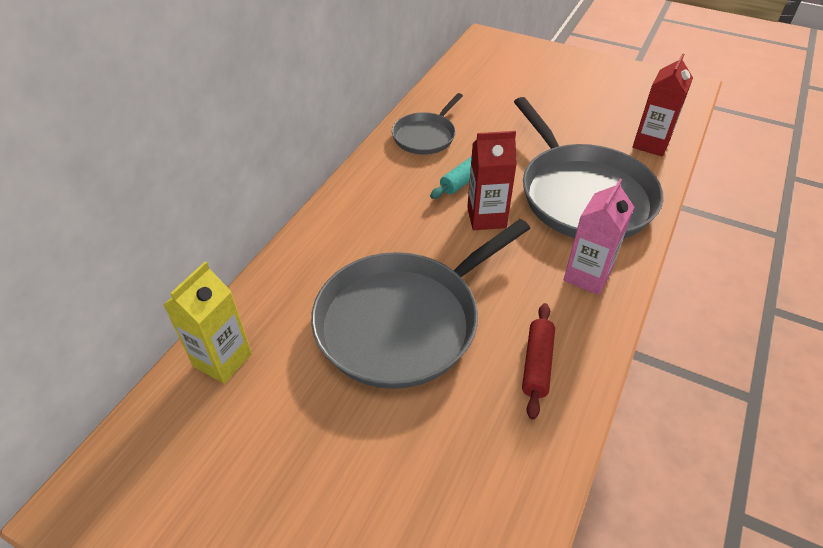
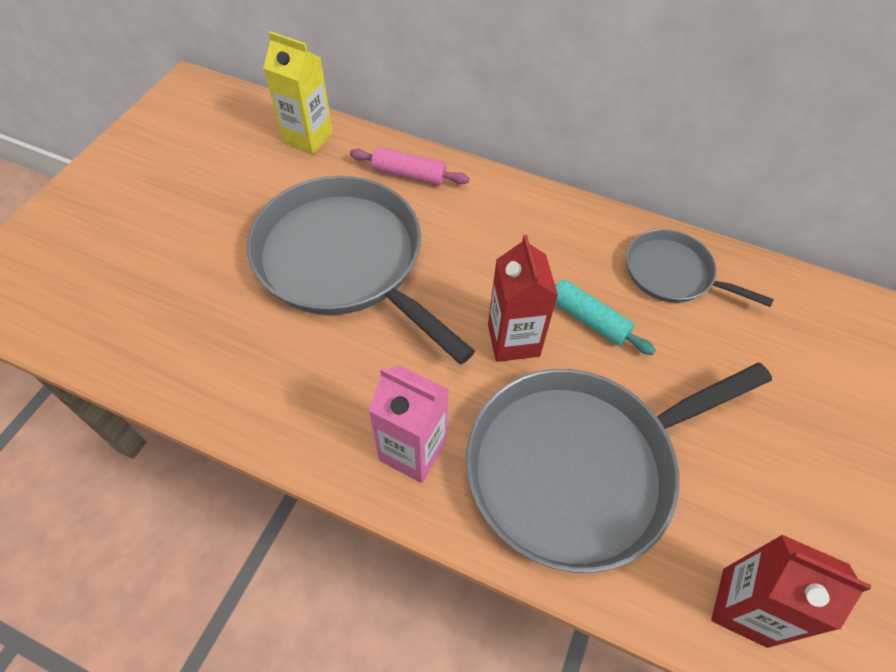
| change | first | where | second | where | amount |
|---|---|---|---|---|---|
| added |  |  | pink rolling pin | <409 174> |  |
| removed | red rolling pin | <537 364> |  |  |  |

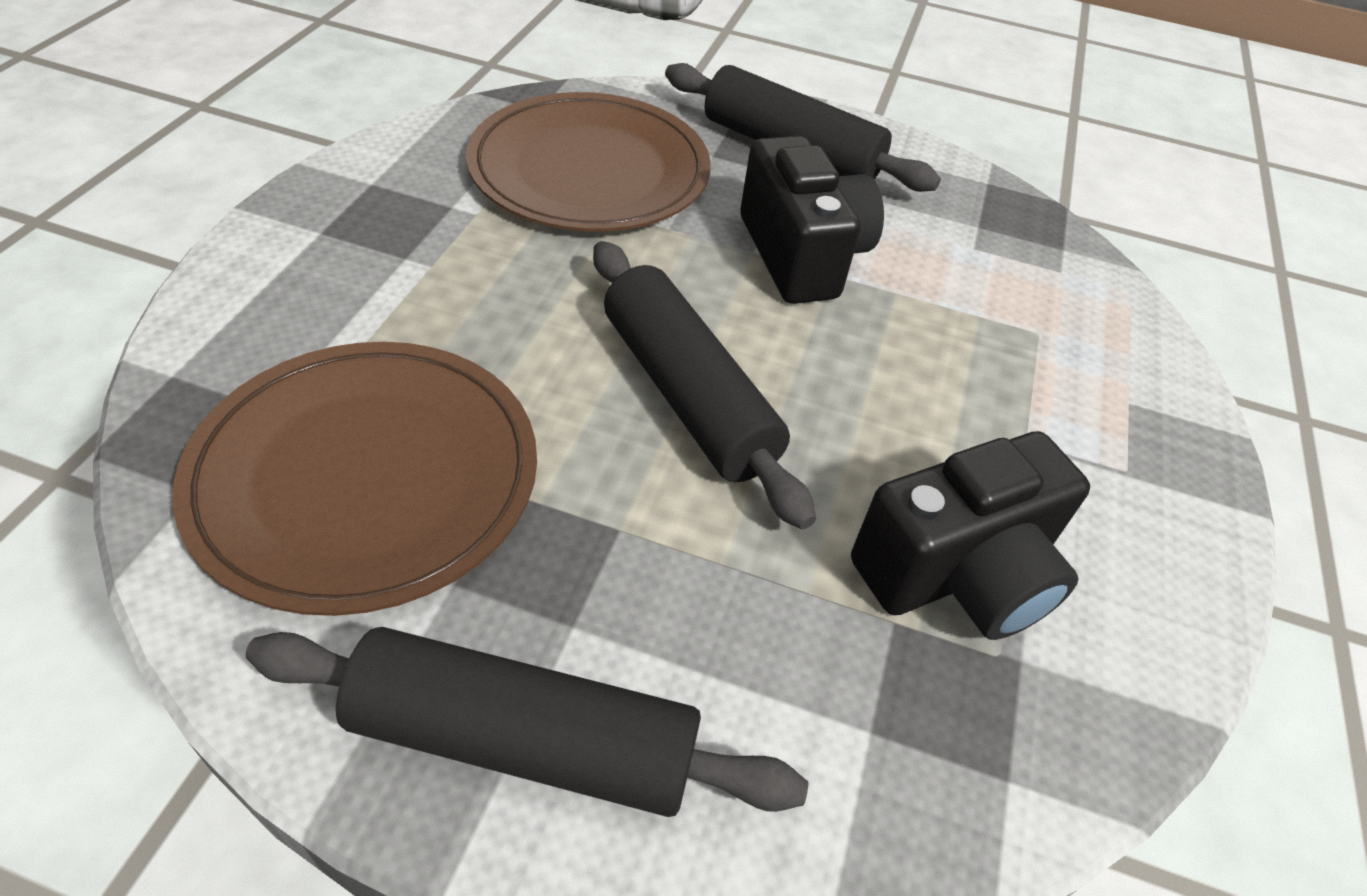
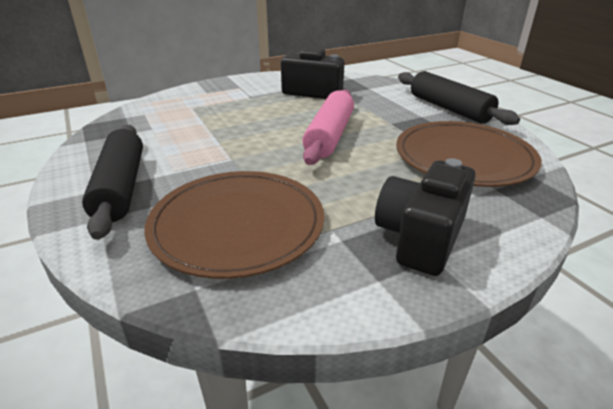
| change | first | where | second | where | amount |
|---|---|---|---|---|---|
| recoloured | black rolling pin | <687 395> | pink rolling pin | <330 136> |  |
| moved | black photo camera | <801 255> |  | <420 238> |  |

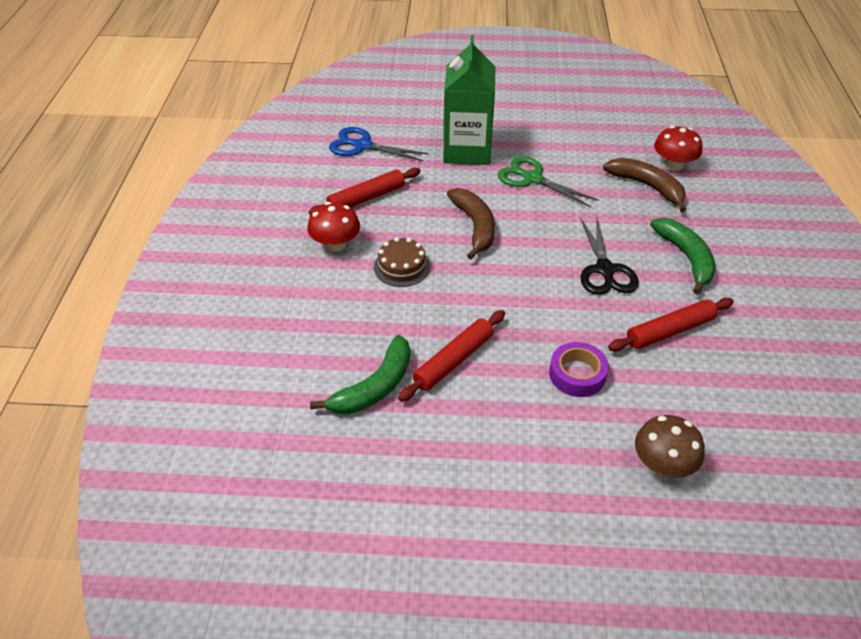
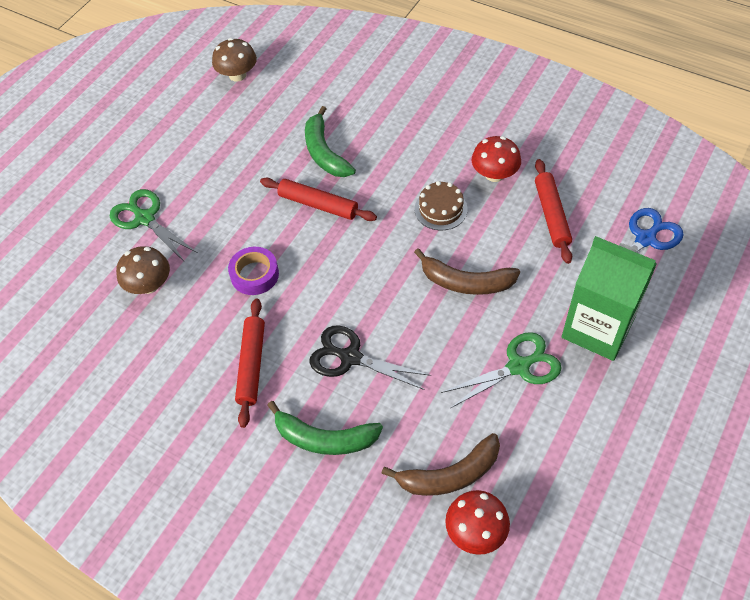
| change | first | where | second | where | amount |
|---|---|---|---|---|---|
| added |  |  | green scissors | <145 218> |  |
| added |  |  | russet mushroom | <237 75> |  |
| turned | red rolling pin | <454 360> |  | <318 205> | 45 degrees counterclockwise |

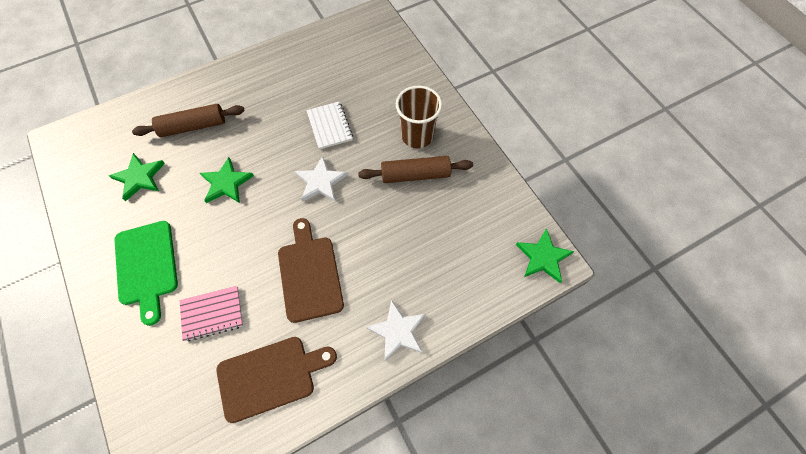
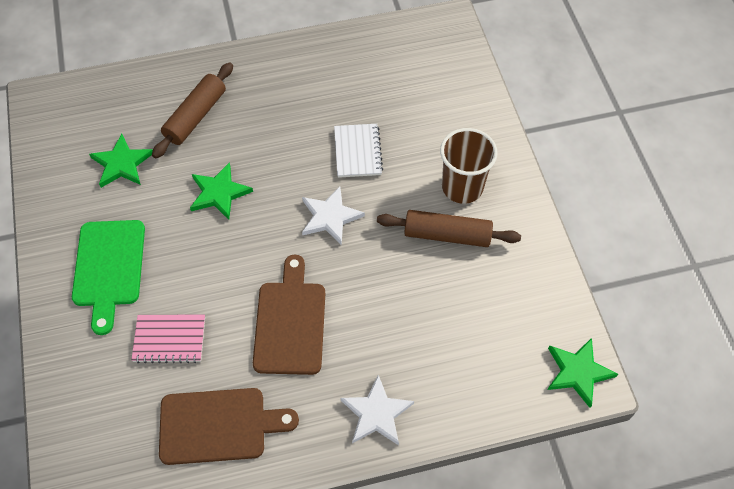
| change | first | where | second | where | amount |
|---|---|---|---|---|---|
| turned | russet rolling pin | <193 126> |  | <196 116> | 60 degrees counterclockwise |

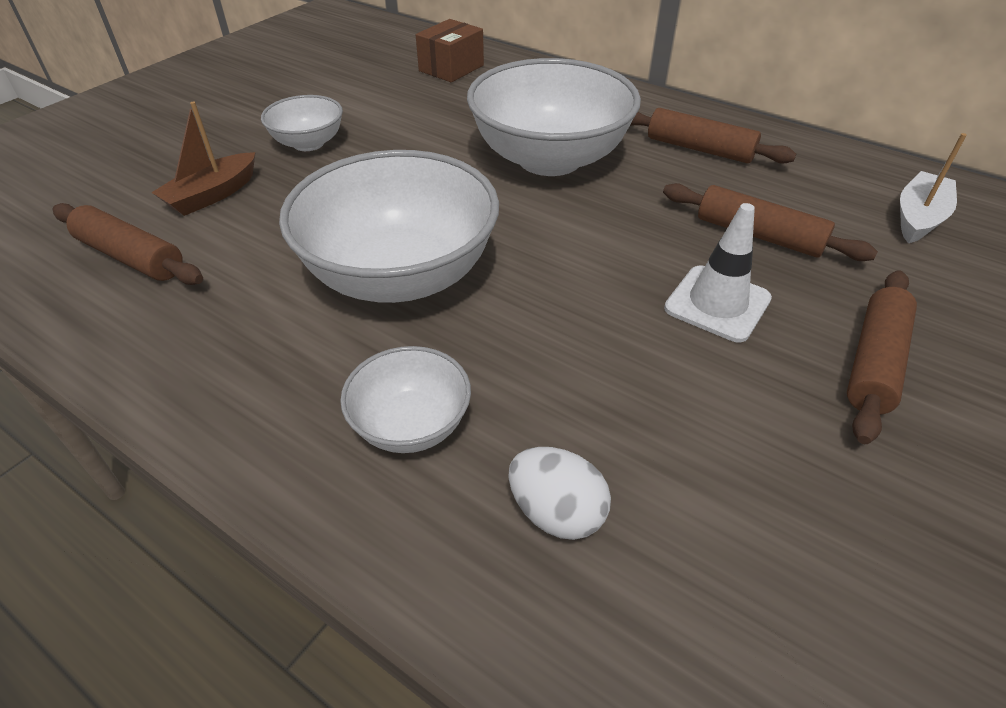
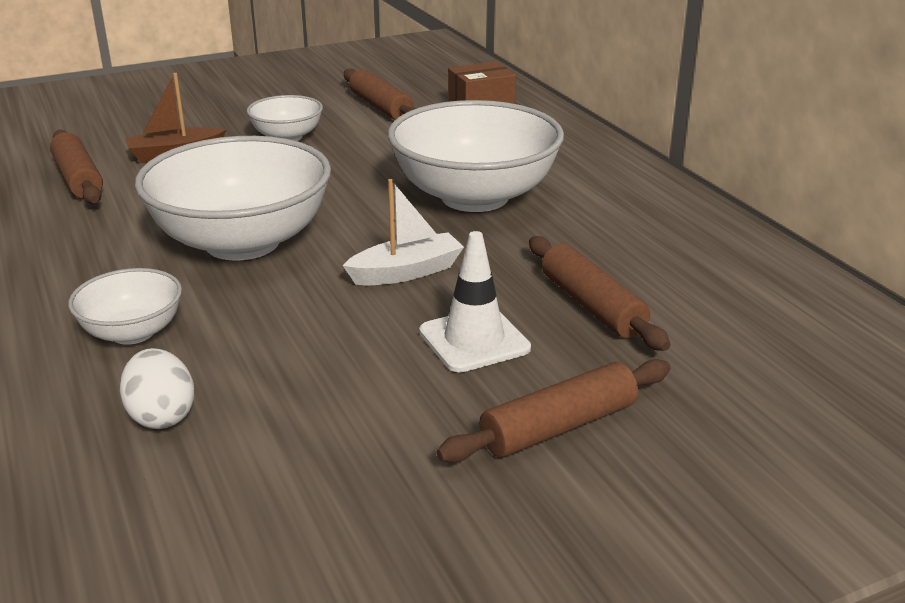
| change | first | where | second | where | amount |
|---|---|---|---|---|---|
| moved | white sailboat | <918 218> |  | <406 272> |  |
| moved | russet rolling pin | <699 149> |  | <381 107> |  |

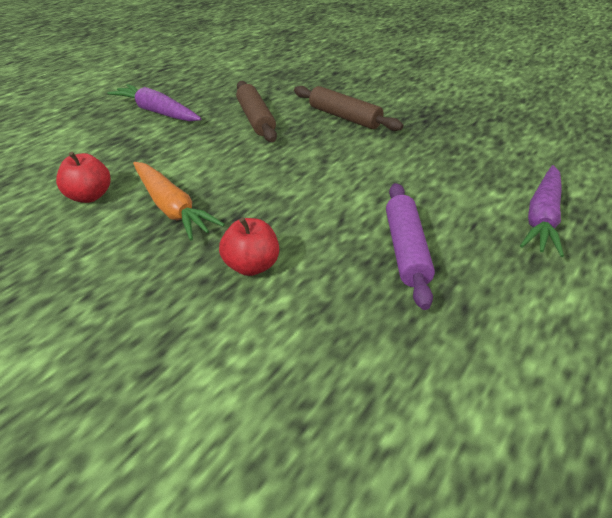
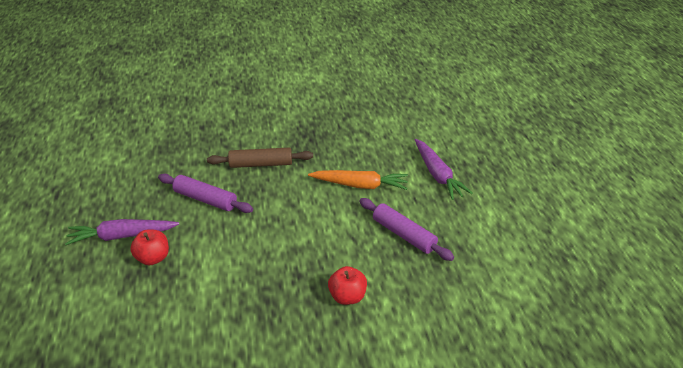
| change | first | where | second | where | amount |
|---|---|---|---|---|---|
| moved | red toy apple | <89 196> |  | <153 258> |  |
| recoloured | russet rolling pin | <255 119> | violet rolling pin | <205 199> |  |
| moved | bright orange toy carrot | <171 208> |  | <360 185> |  |

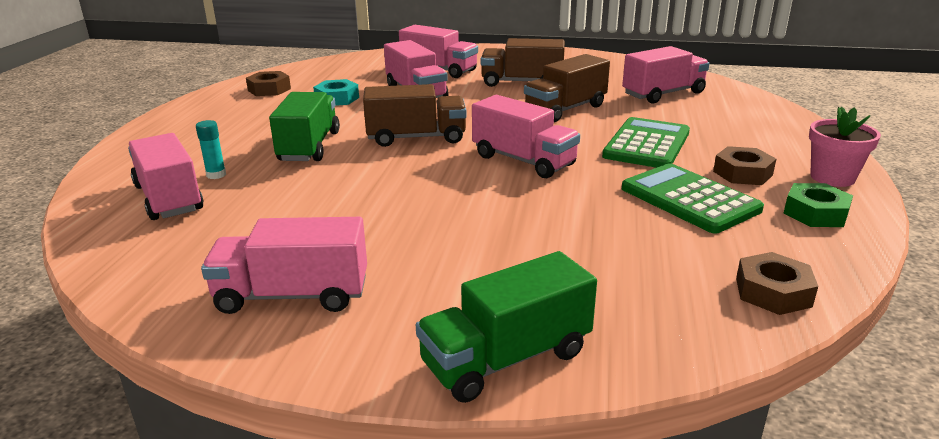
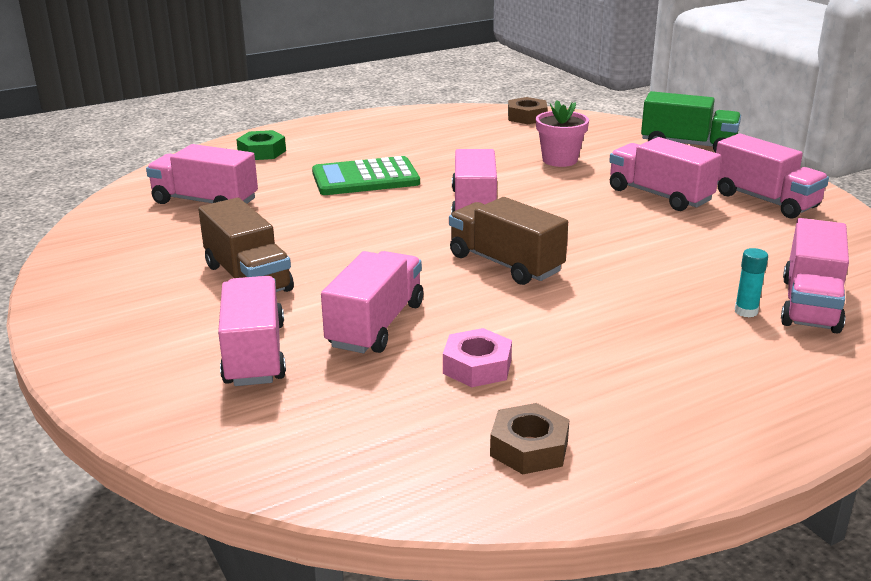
| change | first | where | second | where | amount |
|---|---|---|---|---|---|
| moved | green nut | <815 213> |  | <262 152> |  |
| recoloured | turquoise nut | <337 99> | pink nut | <477 366> |  |
| moved | pink flower pot | <832 177> |  | <559 160> |  |
| added |  |  | pink lorry | <659 195> |  |
| removed | green lorry | <309 147> |  |  |  |
| removed | russet lorry | <565 109> |  |  |  |
| removed | green adding machine | <689 199> |  |  |  |
| removed | russet nut | <742 173> |  |  |  |

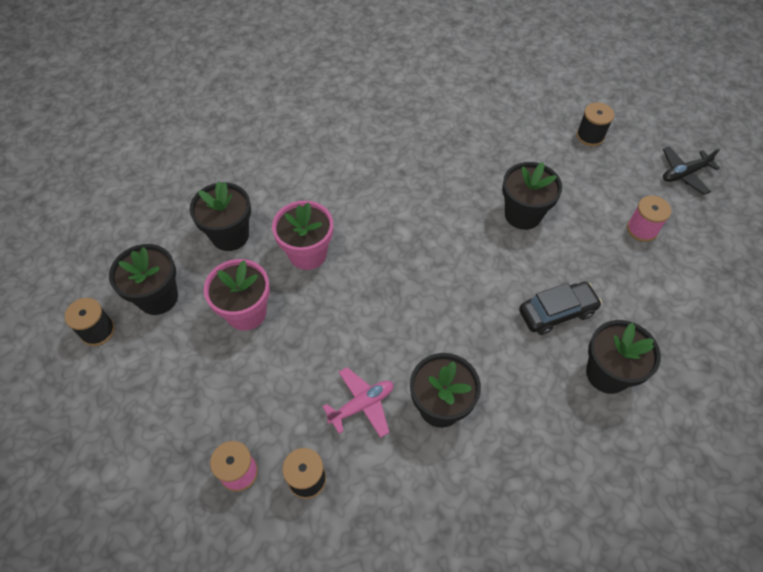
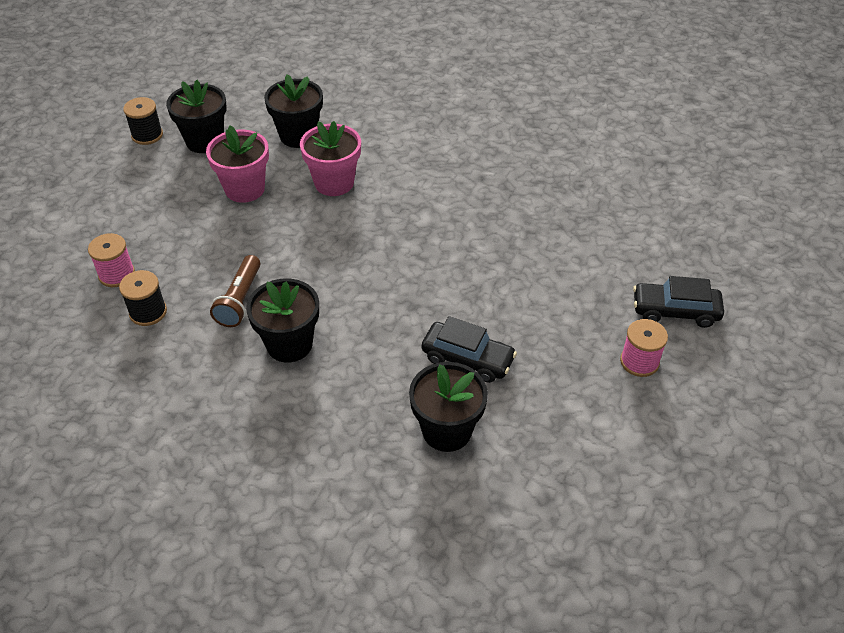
| change | first | where | second | where | amount |
|---|---|---|---|---|---|
| replaced | pink toy plane | <362 405> | russet torch | <240 300> |  |
| added |  |  | black car | <675 311> |  |
| removed | black flower pot | <523 215> |  |  |  |
| removed | black bobbin | <590 136> |  |  |  |
| removed | black toy plane | <684 174> |  |  |  |

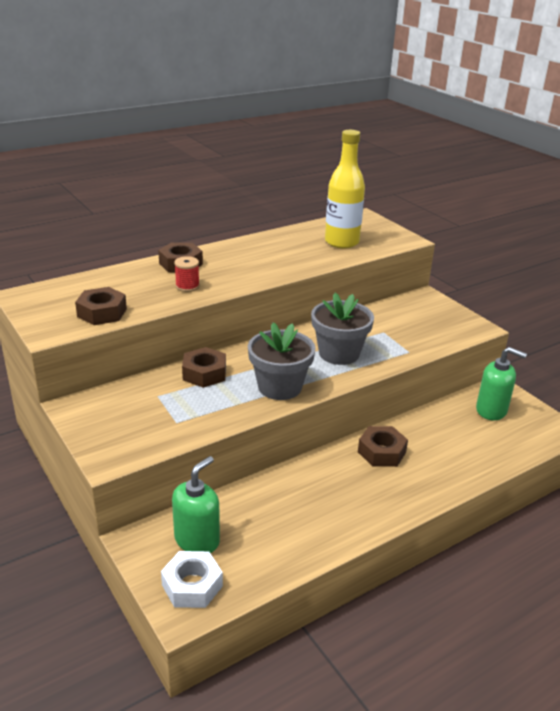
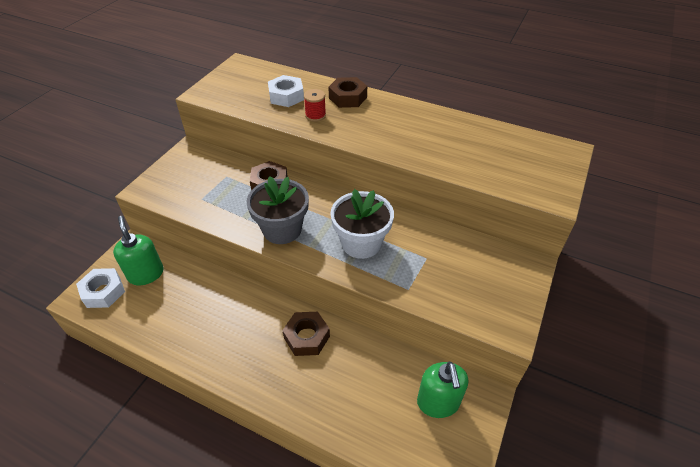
| change | first | where | second | where | amount |
|---|---|---|---|---|---|
| turned | green soap pump | <197 540> |  | <146 274> | 120 degrees counterclockwise |
| added |  |  | white nut | <286 96> |  |
| recoloured | gray flower pot | <339 353> | white flower pot | <361 243> |  |
| removed | russet nut | <102 313> |  |  |  |
| removed | yellow bottle | <341 242> |  |  |  |

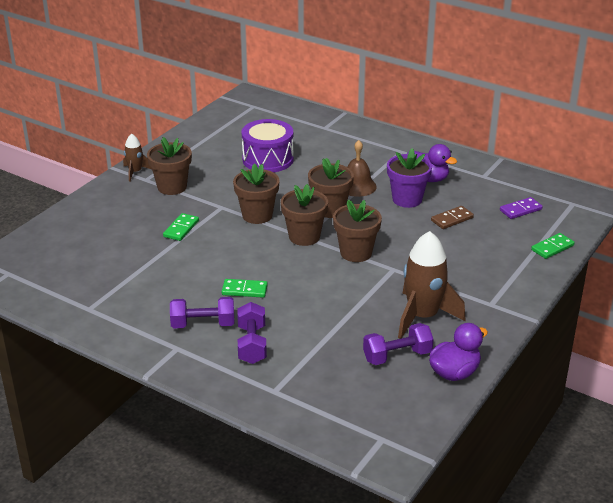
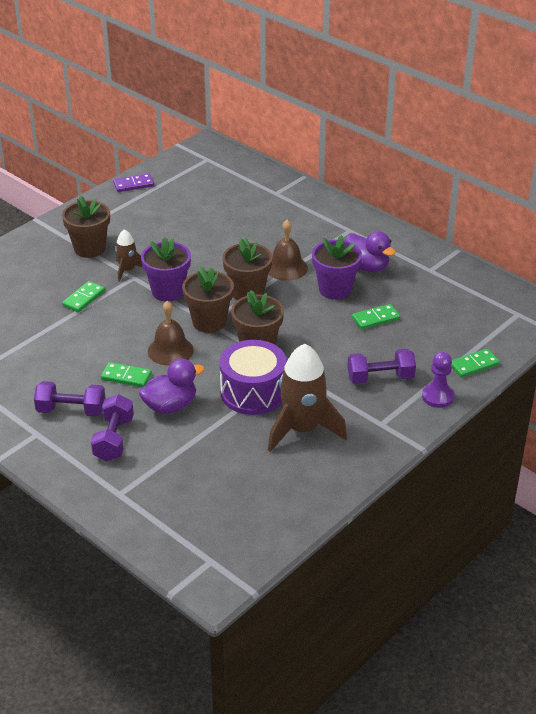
| change | first | where | second | where | amount |
|---|---|---|---|---|---|
| moved | violet domino piece | <520 210> |  | <133 184> |  |
| moved | russet rocket | <135 172> |  | <127 270> |  |
| moved | violet duck | <454 372> |  | <170 406> |  |
| recoloured | russet flower pot | <257 215> | violet flower pot | <168 291> |  |
| added |  |  | russet school bell | <170 350> |  |
| moved | violet drum | <268 159> |  | <253 392> |  |
| moved | violet hand weight | <397 356> |  | <380 378> |  |
| recoloured | russet domino piece | <452 219> | green domino piece | <375 318> |  |
| added |  |  | violet chess pawn | <438 397> |  |

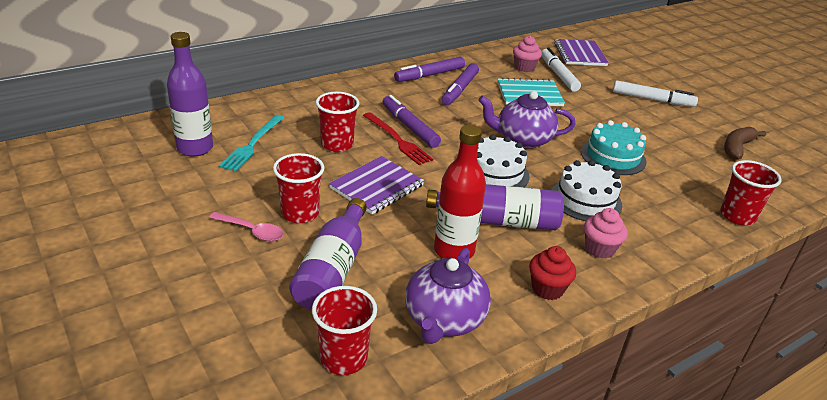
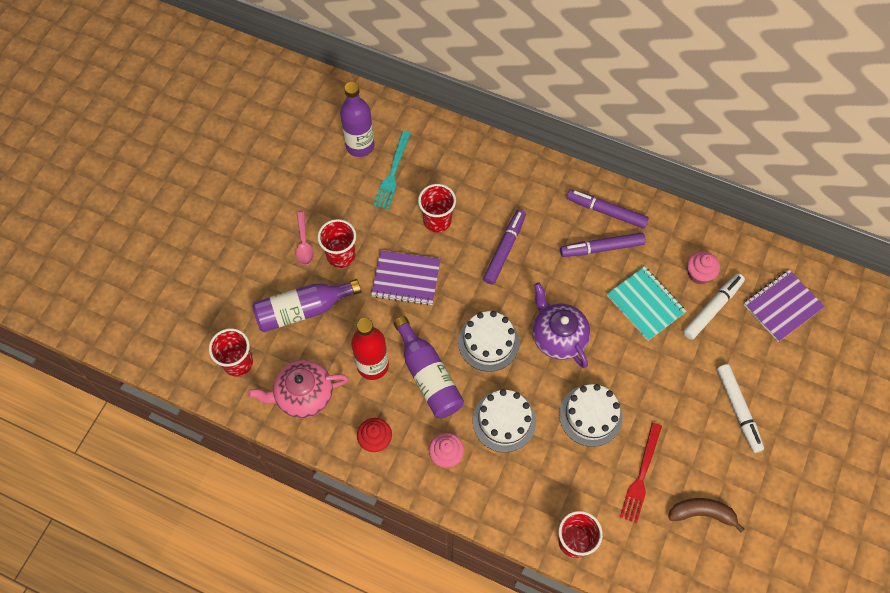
| change | first | where | second | where | amount |
|---|---|---|---|---|---|
| recoloured | violet china teapot | <444 320> | pink china teapot | <303 395> |  |
| turned | turquoise fork | <252 144> |  | <393 172> | 60 degrees counterclockwise |
| recoloured | turquoise cake | <613 157> | white cake | <590 415> |  |
| moved | red fork | <397 140> |  | <641 475> |  |

